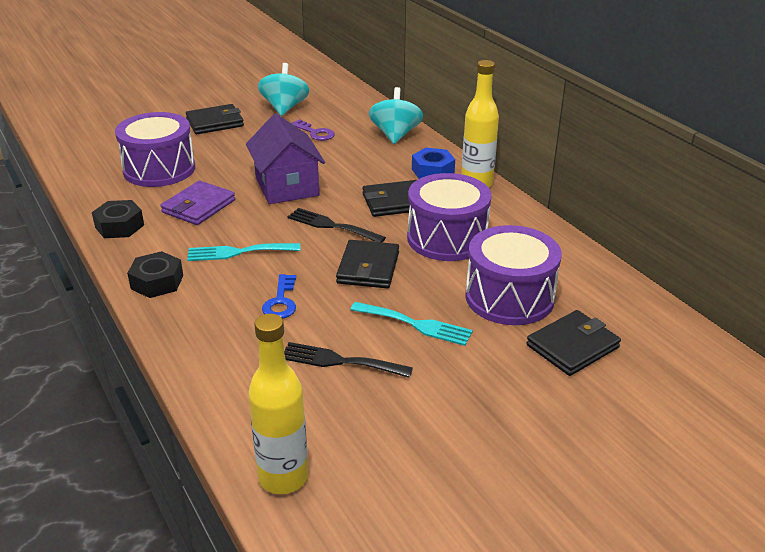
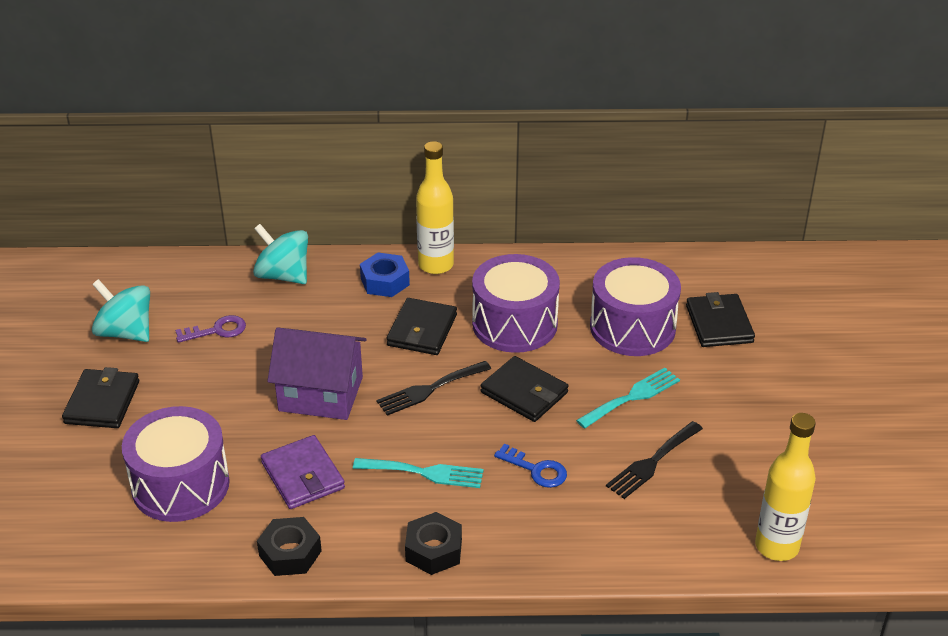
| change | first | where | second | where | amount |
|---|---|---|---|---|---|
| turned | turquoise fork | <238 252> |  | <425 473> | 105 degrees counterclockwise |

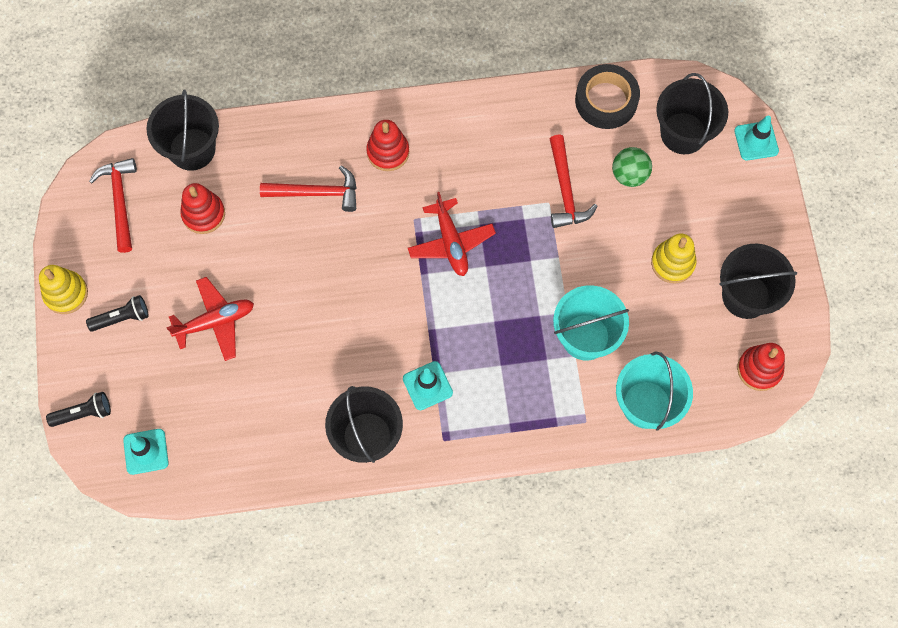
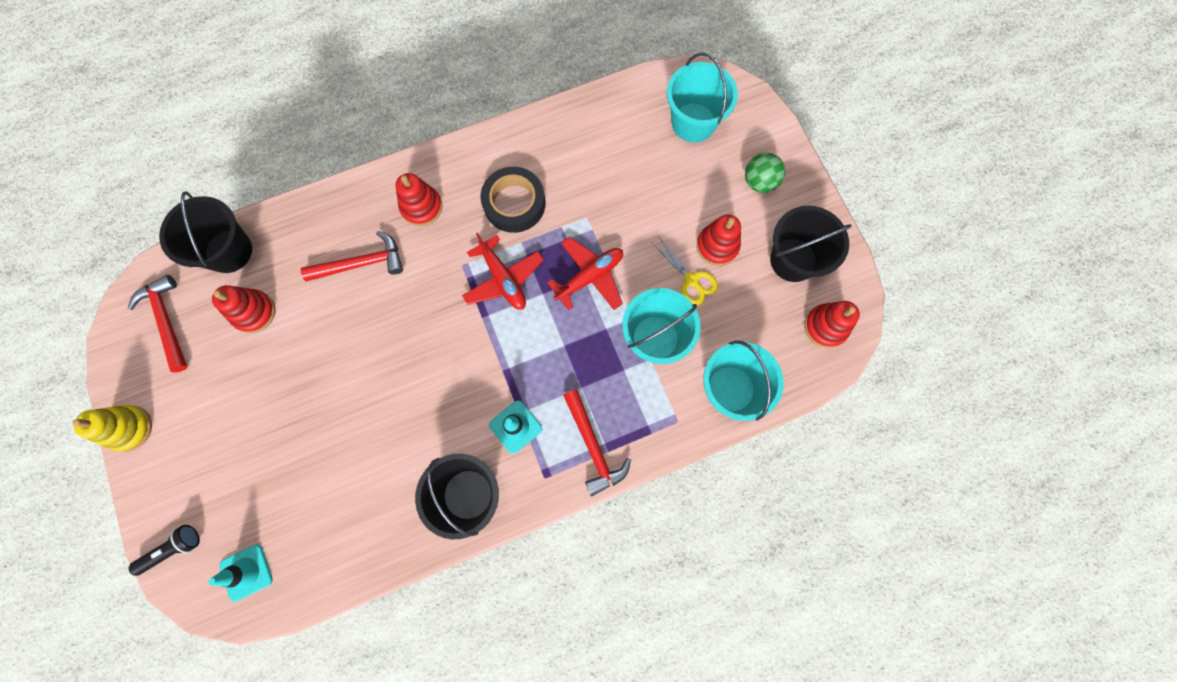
| change | first | where | second | where | amount |
|---|---|---|---|---|---|
| moved | black tape | <606 100> |  | <514 203> |  |
| moved | red toy plane | <215 322> |  | <590 277> |  |
| moved | red hammer | <565 190> |  | <593 446> |  |
| added |  |  | yellow scissors | <691 280> |  |
| recoloured | black bucket | <683 133> | turquoise bucket | <693 122> |  |
| recoloured | yellow stacking rings | <672 263> | red stacking rings | <717 246> |  |
| moved | green sphere | <629 175> |  | <759 182> |  |
| removed | black torch | <122 318> |  |  |  |
| removed | turquoise road cone | <756 141> |  |  |  |

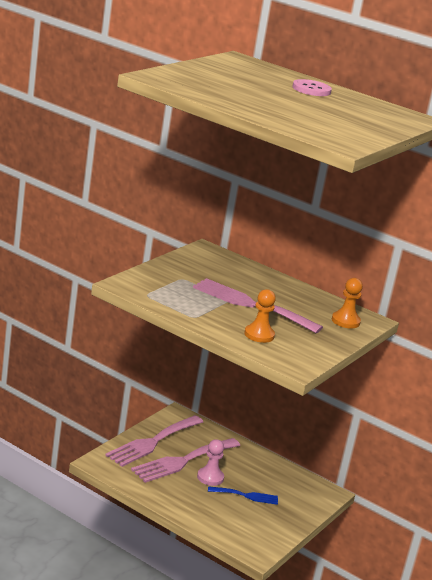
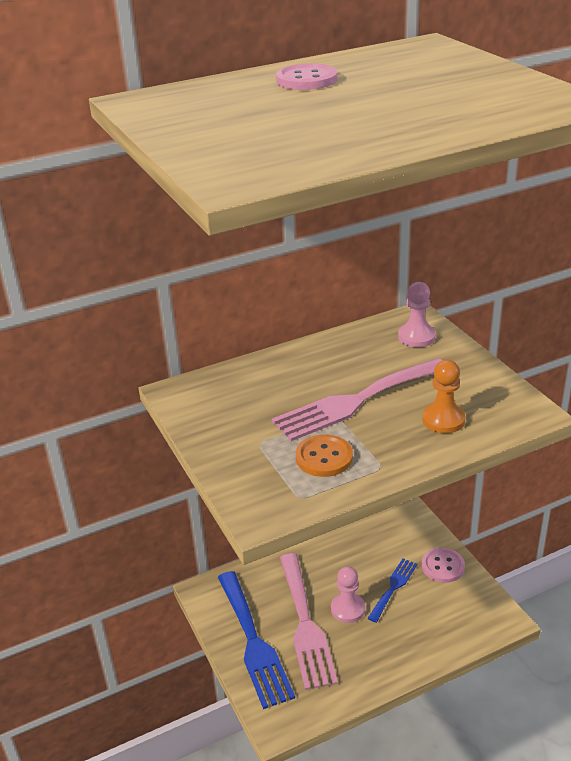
| change | first | where | second | where | amount |
|---|---|---|---|---|---|
| recoloured | pink fork | <152 442> | cobalt fork | <254 642> |  |
| added |  |  | bright orange button | <324 457> |  |
| recoloured | bright orange chess pawn | <345 321> | pink chess pawn | <416 337> |  |
| added |  |  | pink button | <443 566> |  |

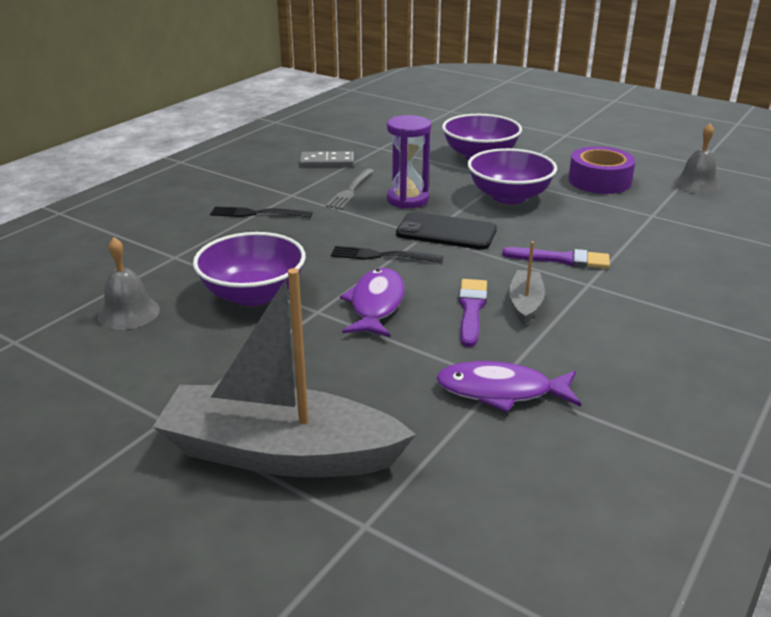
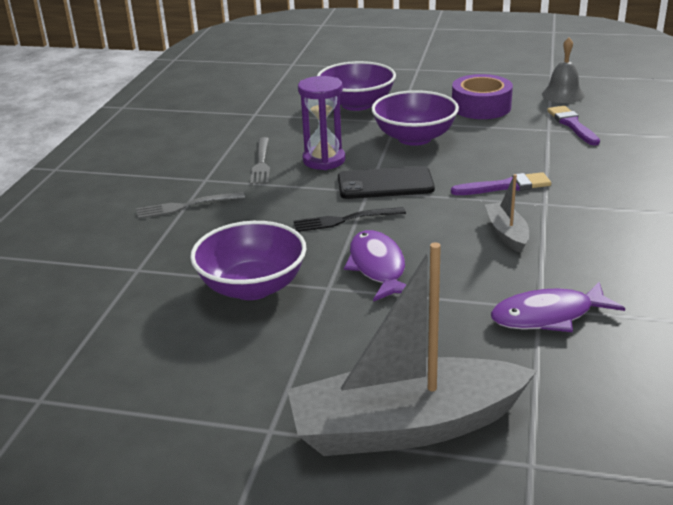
| change | first | where | second | where | amount |
|---|---|---|---|---|---|
| recoloured | black fork | <257 213> | gray fork | <186 206> |  |
| moved | violet paint brush | <471 310> |  | <572 125> |  |
| removed | gray school bell | <129 313> |  |  |  |
| removed | gray domino piece | <327 162> |  |  |  |

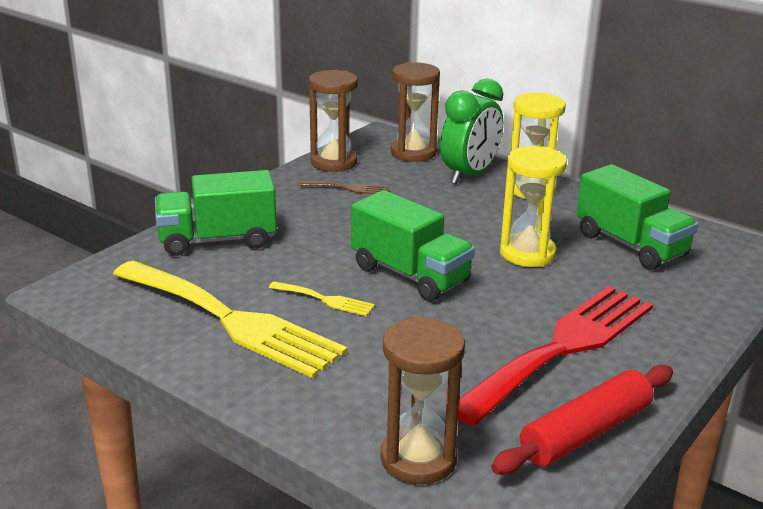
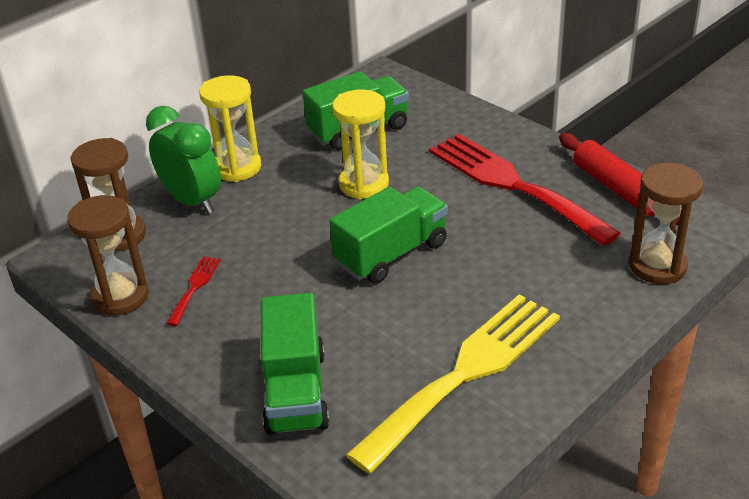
| change | first | where | second | where | amount |
|---|---|---|---|---|---|
| recoloured | russet fork | <348 188> | red fork | <195 287> |  |
| removed | yellow fork | <325 300> |  |  |  |

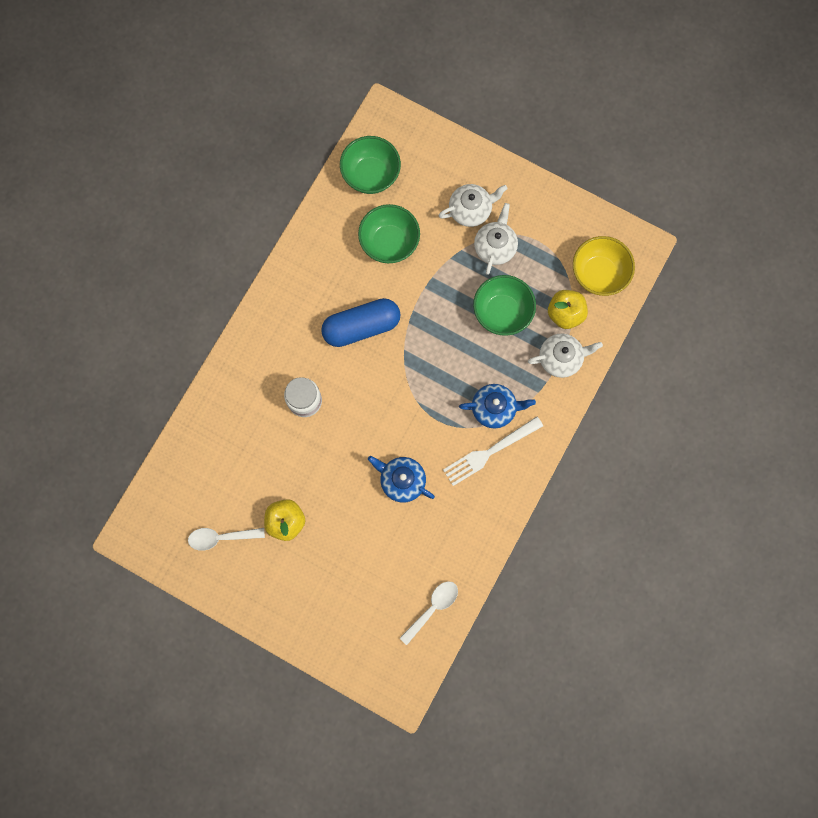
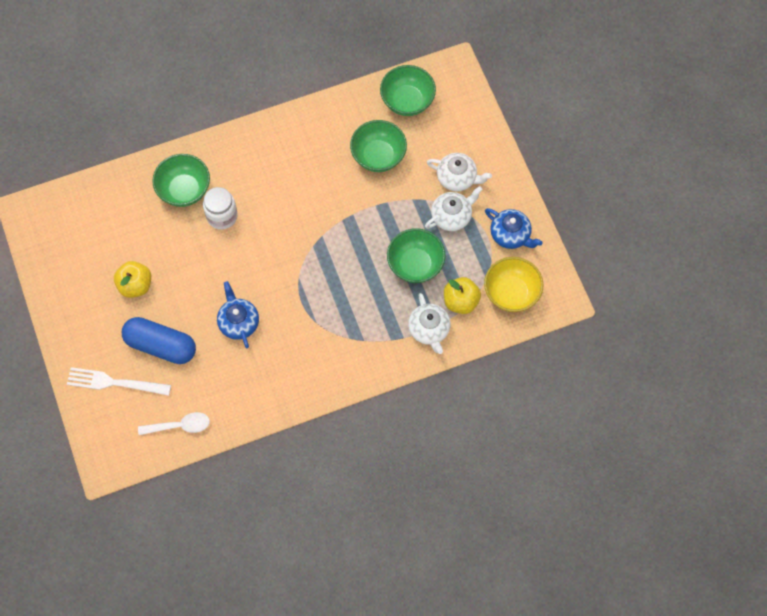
| change | first | where | second | where | amount |
|---|---|---|---|---|---|
| moved | white fork | <489 452> |  | <114 382> |  |
| moved | cobalt pill | <361 326> |  | <161 345> |  |
| added |  |  | green bowl | <184 190> |  |
| turned | white china teapot | <561 358> |  | <429 329> | 45 degrees clockwise |
| moved | cobalt china teapot | <494 408> |  | <510 235> |  |
| removed | white spoon | <221 537> |  |  |  |

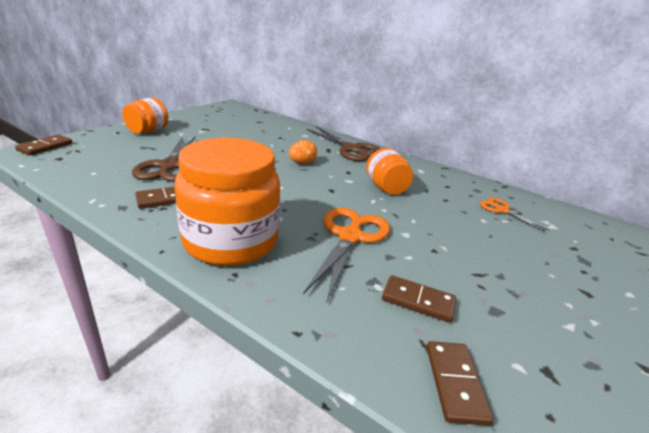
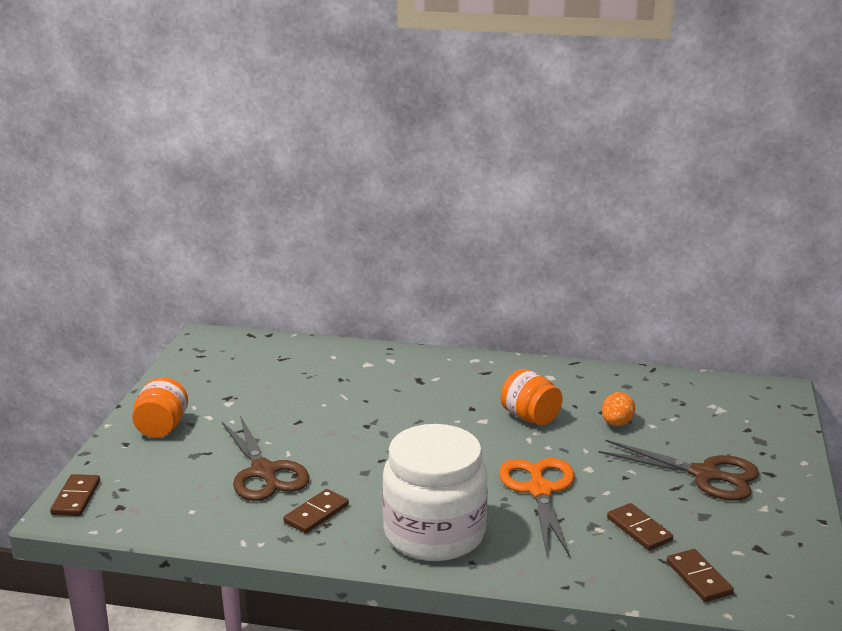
| change | first | where | second | where | amount |
|---|---|---|---|---|---|
| recoloured | bright orange jam jar | <231 240> | white jam jar | <434 533> |  |
| moved | russet scissors | <351 149> |  | <705 475> |  |
| moved | bright orange toy egg | <302 163> |  | <616 424> |  |
| turned | russet domino piece | <418 301> |  | <639 529> | 60 degrees clockwise |
| removed | bright orange scissors | <502 210> |  |  |  |

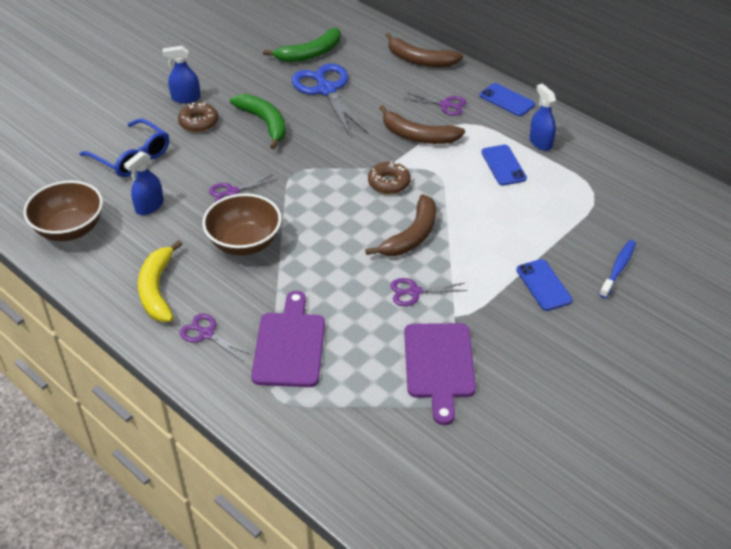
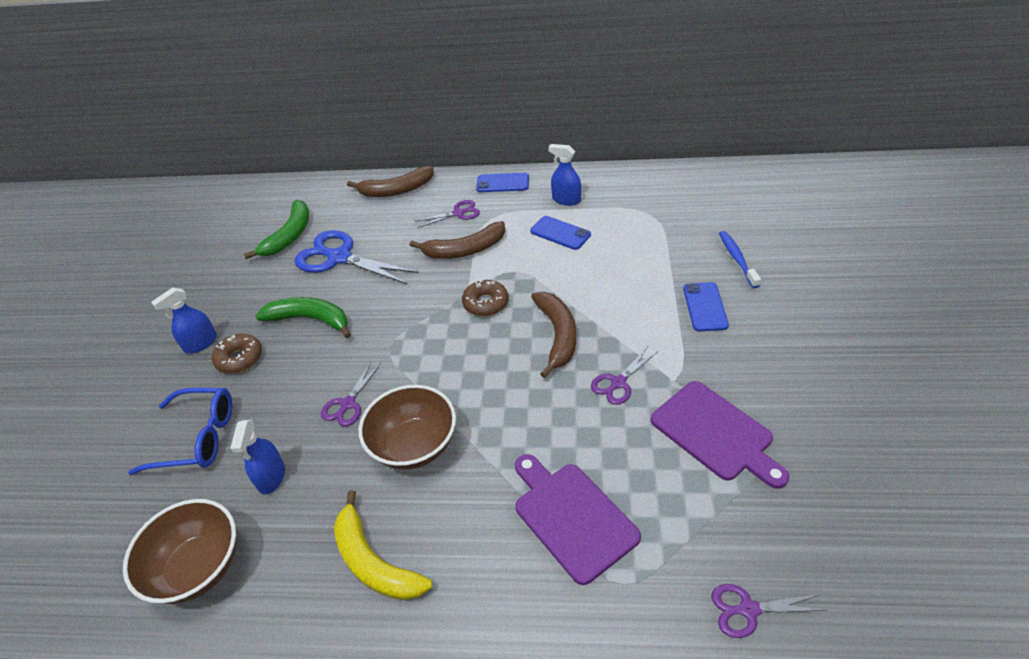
| change | first | where | second | where | amount |
|---|---|---|---|---|---|
| turned | cobalt smartphone | <543 285> |  | <705 307> | 60 degrees clockwise |
| moved | violet scissors | <206 334> |  | <748 610> |  |

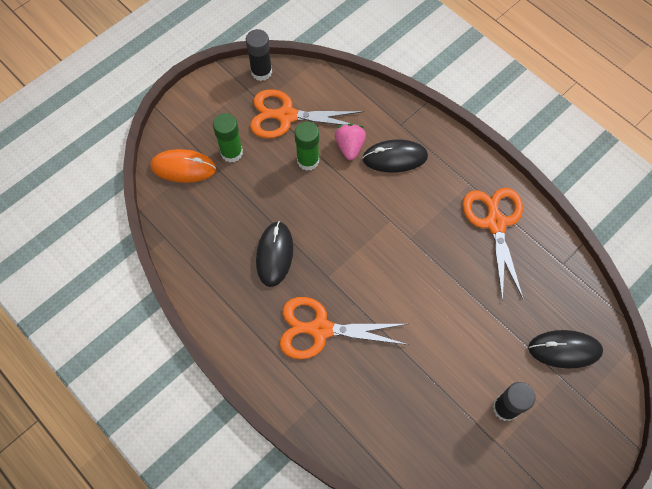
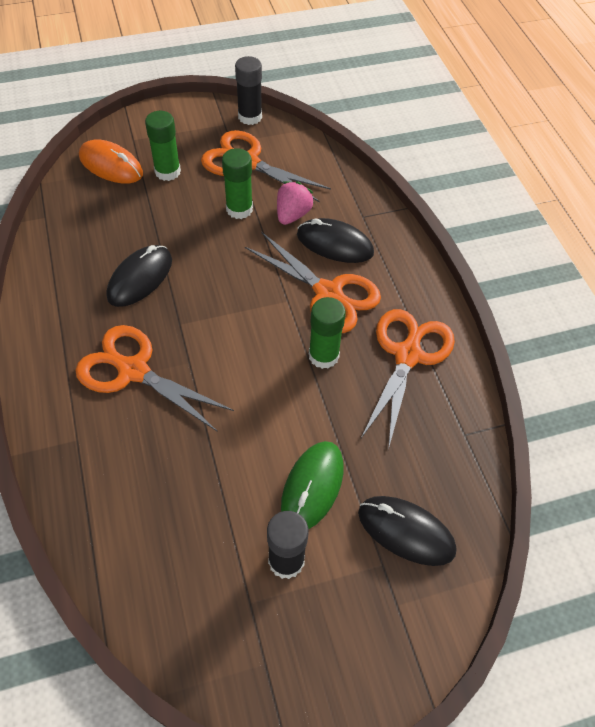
| change | first | where | second | where | amount |
|---|---|---|---|---|---|
| added |  |  | bright orange scissors | <329 294> |  |
| added |  |  | green mouse | <312 486> |  |
| added |  |  | green stick of glue | <323 356> |  |

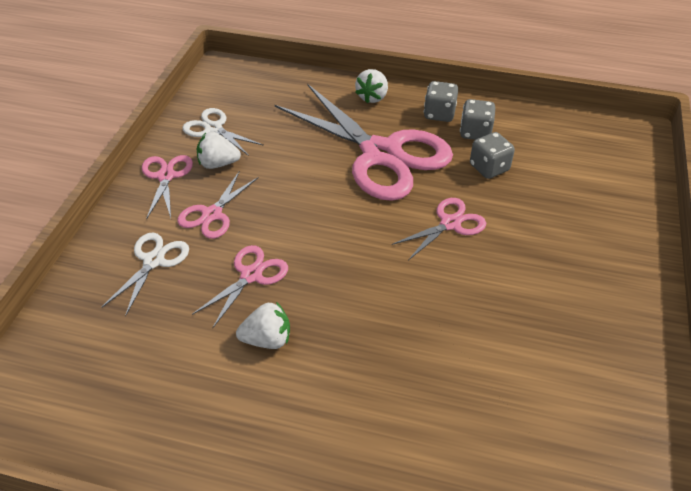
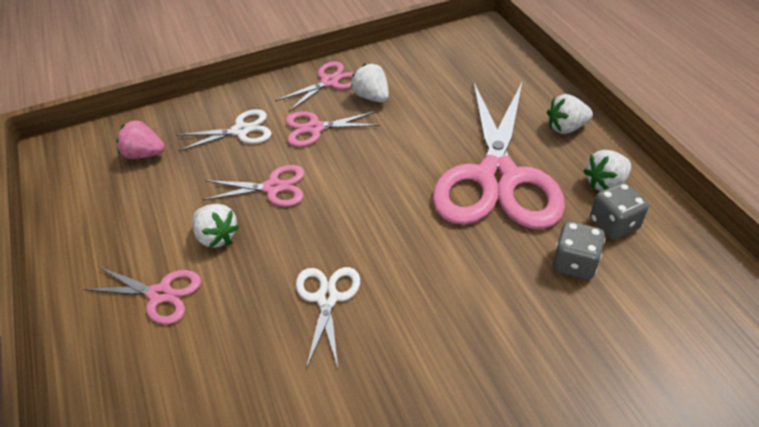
| change | first | where | second | where | amount |
|---|---|---|---|---|---|
| moved | pink scissors | <450 224> |  | <160 294> |  |
| added |  |  | pink strawberry | <144 154> |  |
| moved | white scissors | <213 128> |  | <327 298> |  |
| replaced | gray dice | <439 114> | white strawberry | <605 183> |  |

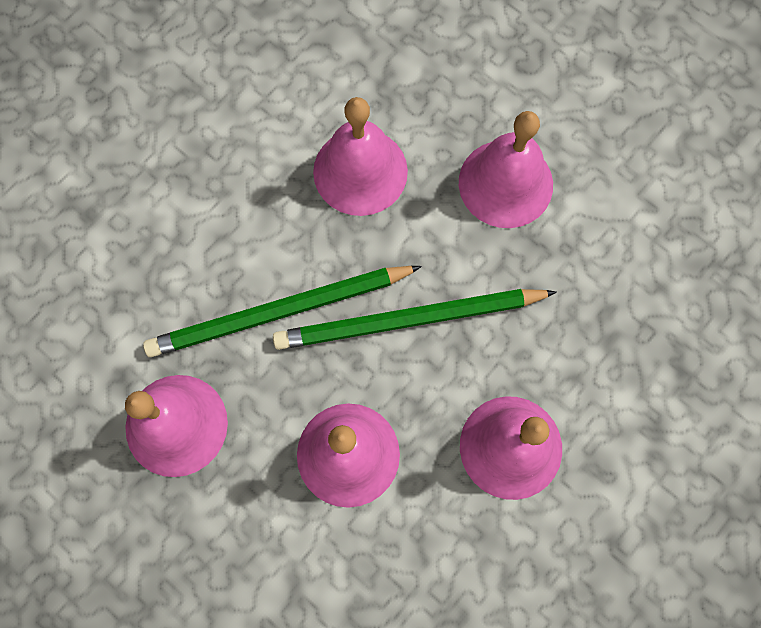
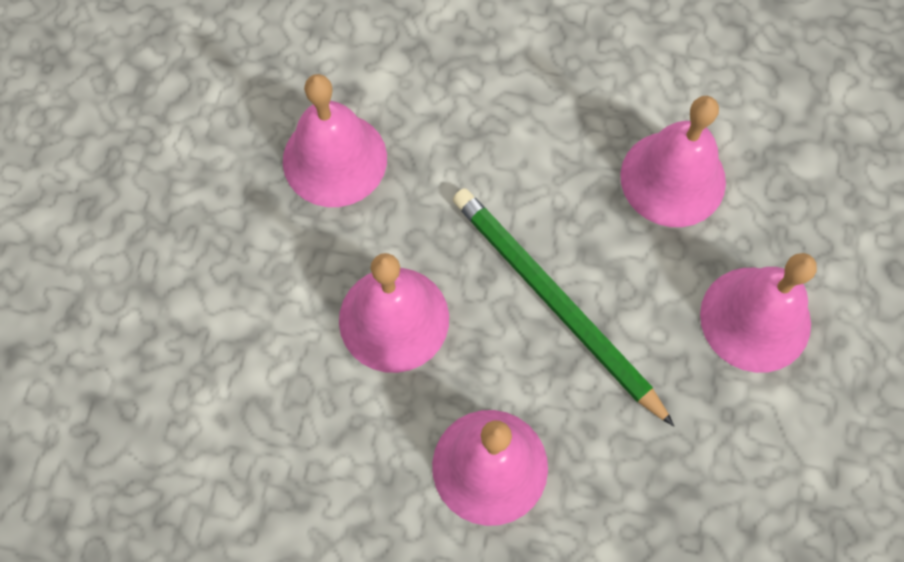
| change | first | where | second | where | amount |
|---|---|---|---|---|---|
| removed | green wooden pencil | <279 312> |  |  |  |

